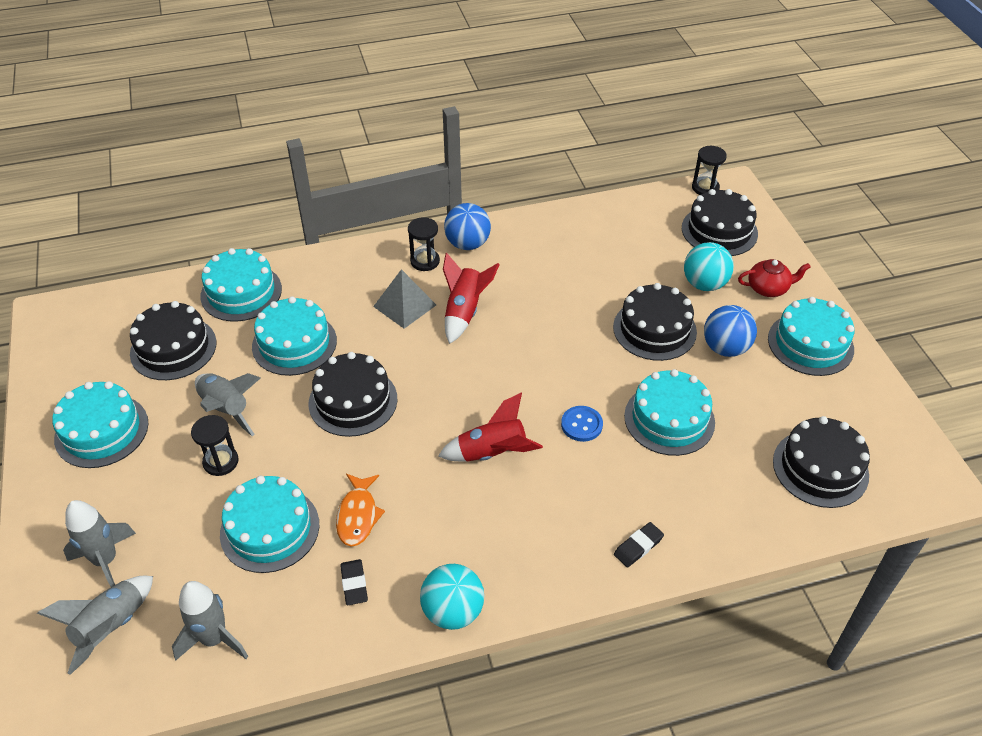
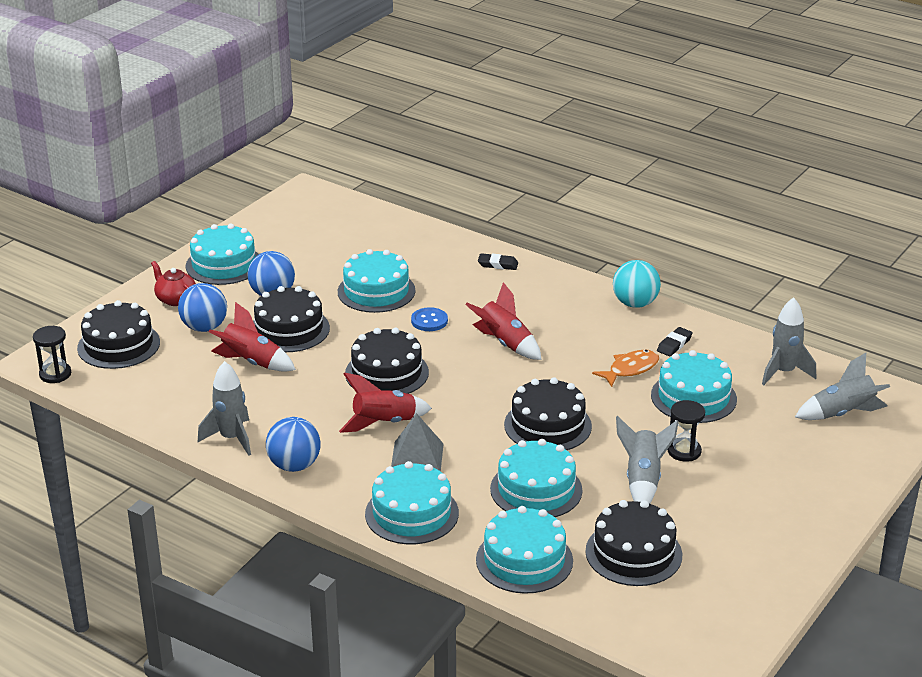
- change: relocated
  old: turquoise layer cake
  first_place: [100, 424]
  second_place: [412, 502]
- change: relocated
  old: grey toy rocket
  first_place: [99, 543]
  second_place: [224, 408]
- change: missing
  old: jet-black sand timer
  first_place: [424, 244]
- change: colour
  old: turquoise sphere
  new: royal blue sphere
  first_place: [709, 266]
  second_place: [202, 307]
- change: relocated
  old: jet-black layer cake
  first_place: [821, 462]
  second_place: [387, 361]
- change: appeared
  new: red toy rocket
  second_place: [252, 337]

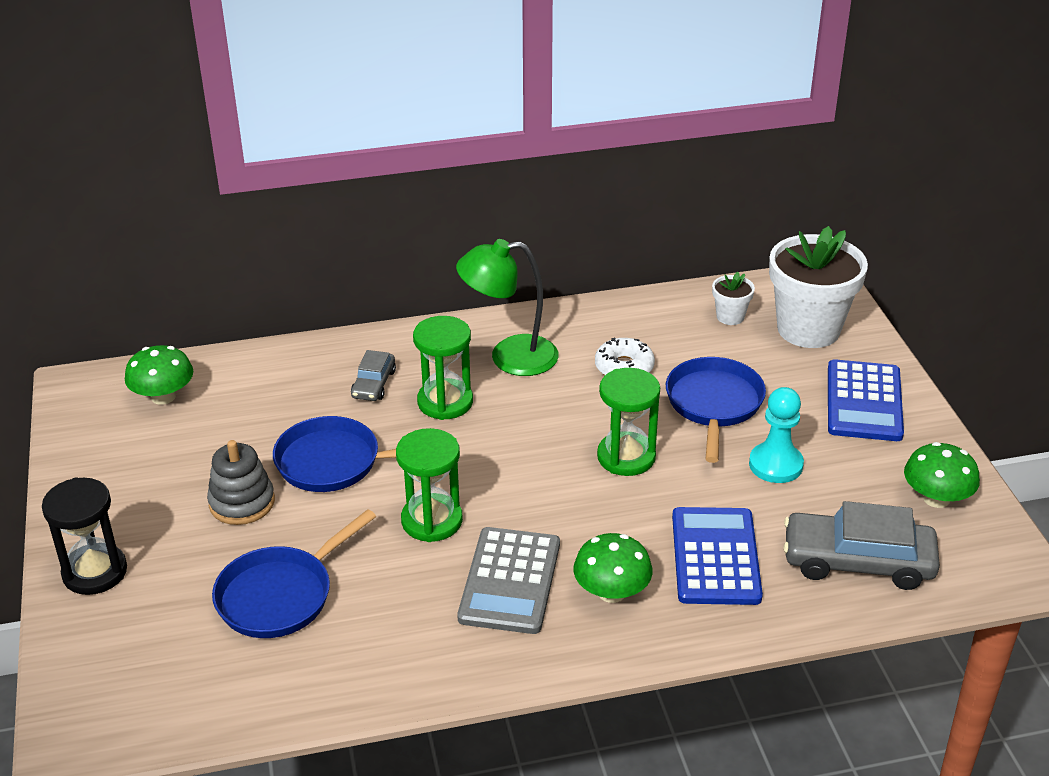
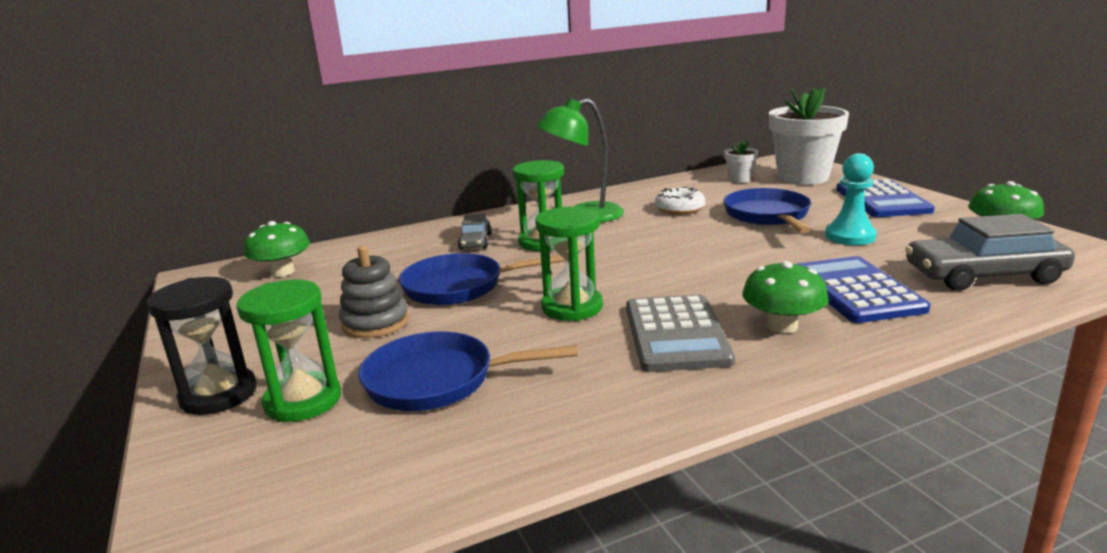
- change: spun
  old: royal blue skillet
  first_place: [294, 573]
  second_place: [468, 371]
  degrees: 60
- change: relocated
  old: leaf-green sand timer
  first_place: [628, 422]
  second_place: [288, 351]

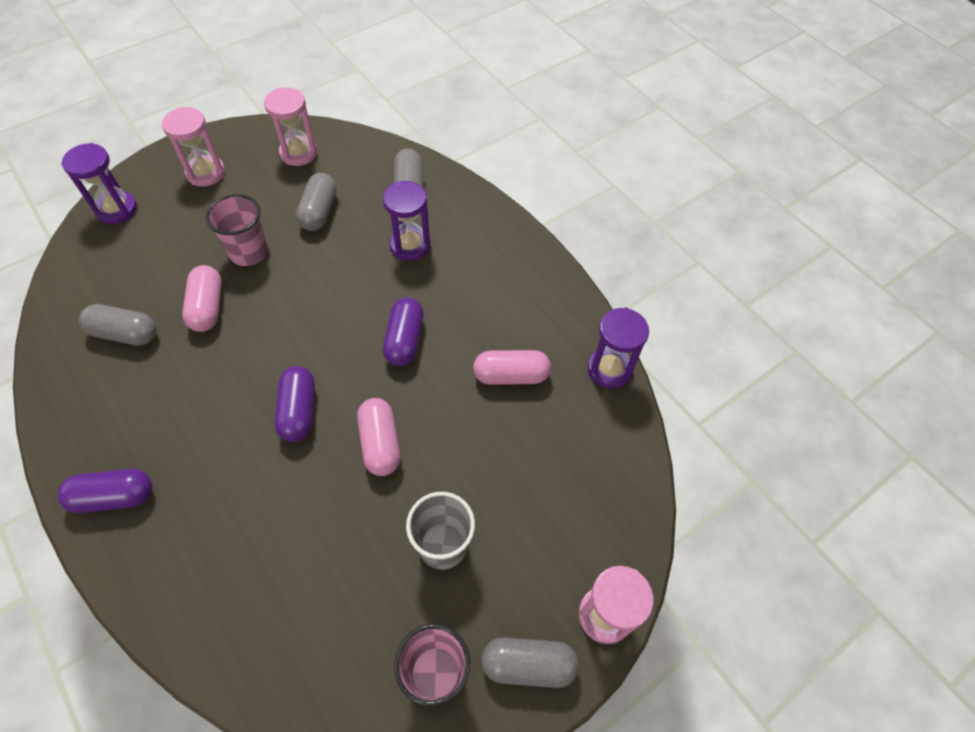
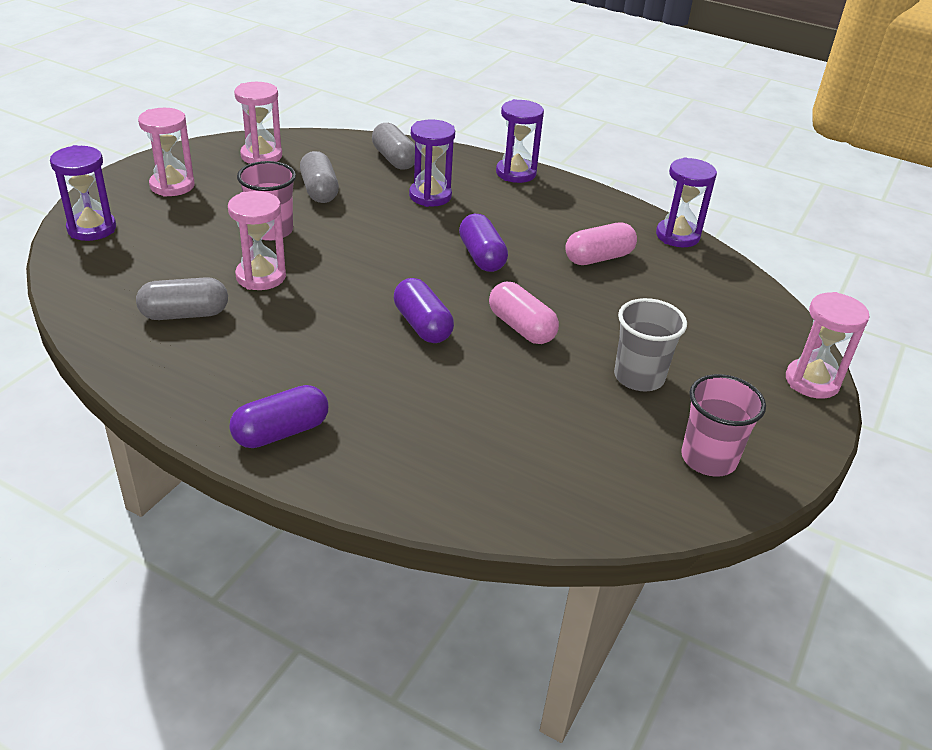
- change: exchanged
  old: pink pill
  new: pink sand timer
  first_place: [202, 298]
  second_place: [257, 240]
- change: missing
  old: grey pill
  first_place: [530, 663]
- change: appeared
  new: purple sand timer
  second_place: [520, 141]

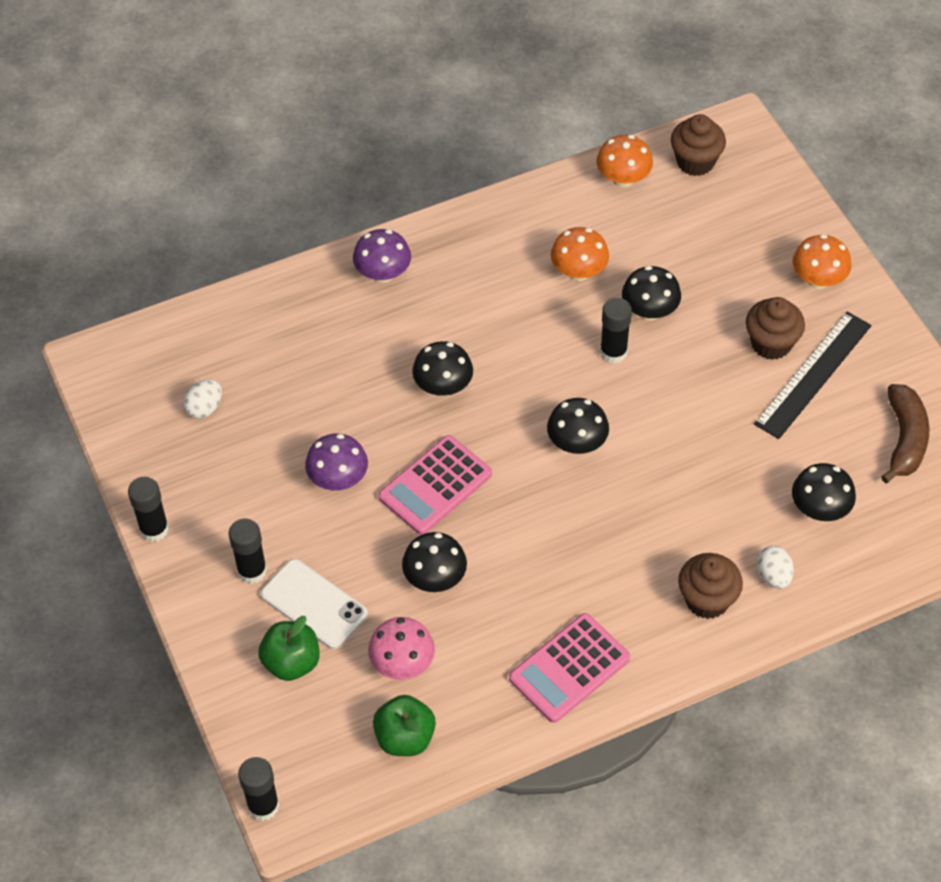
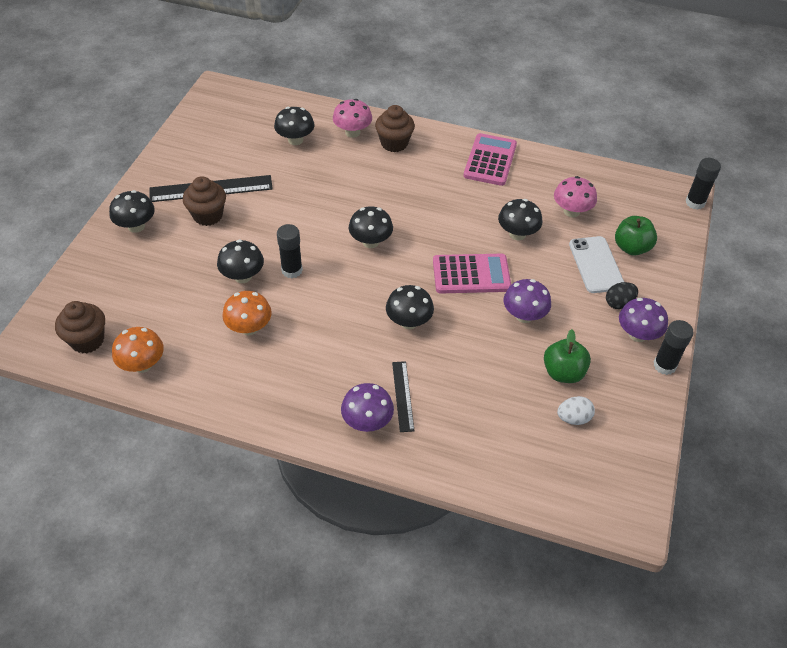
- change: exchanged
  old: jet-black glue
  new: jet-black egg
  first_place: [247, 551]
  second_place: [622, 295]
- change: relocated
  old: leaf-green apple fruit
  first_place: [404, 725]
  second_place: [567, 356]
- change: spun
  old: pink calculator
  first_place: [569, 668]
  second_place: [490, 159]
  degrees: -75
- change: exchanged
  old: snow-white egg
  new: pink toadstool
  first_place: [775, 567]
  second_place: [352, 118]
- change: colour
  old: orange-coloured toadstool
  new: jet-black toadstool
  first_place: [822, 261]
  second_place: [132, 211]
- change: missing
  old: brown banana fruit
  first_place: [905, 433]
- change: appeared
  new: jet-black ruler
  second_place: [403, 396]
- change: appeared
  new: purple toadstool
  second_place: [643, 320]

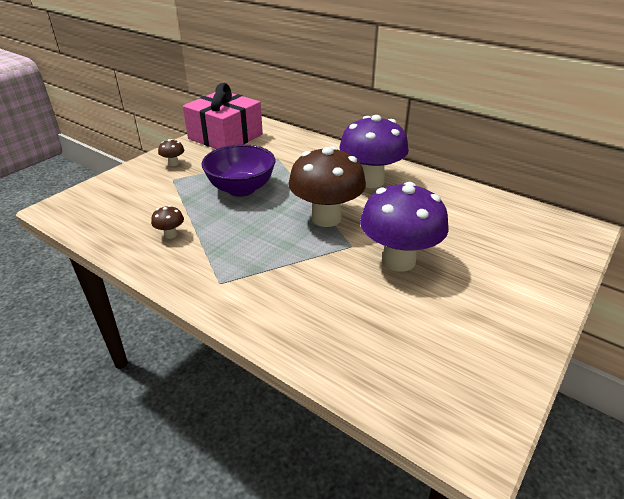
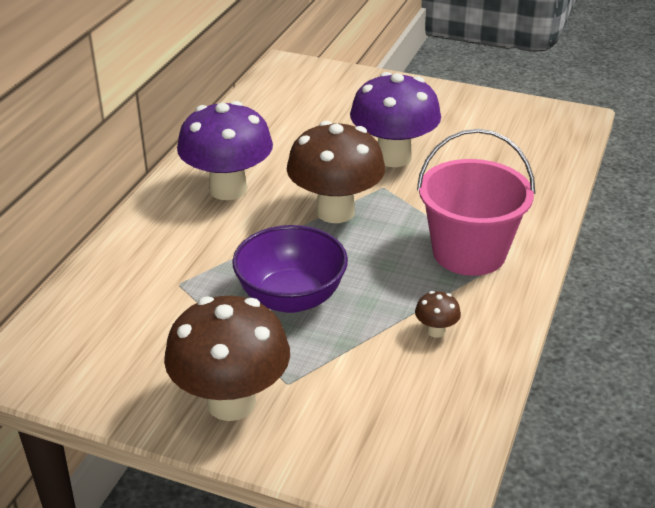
- change: size
  old: brown toadstool
  first_place: [171, 152]
  second_place: [227, 358]
  factor: 2.47
- change: missing
  old: pink present
  first_place: [223, 116]
- change: appeared
  new: pink sand bucket
  second_place: [476, 202]

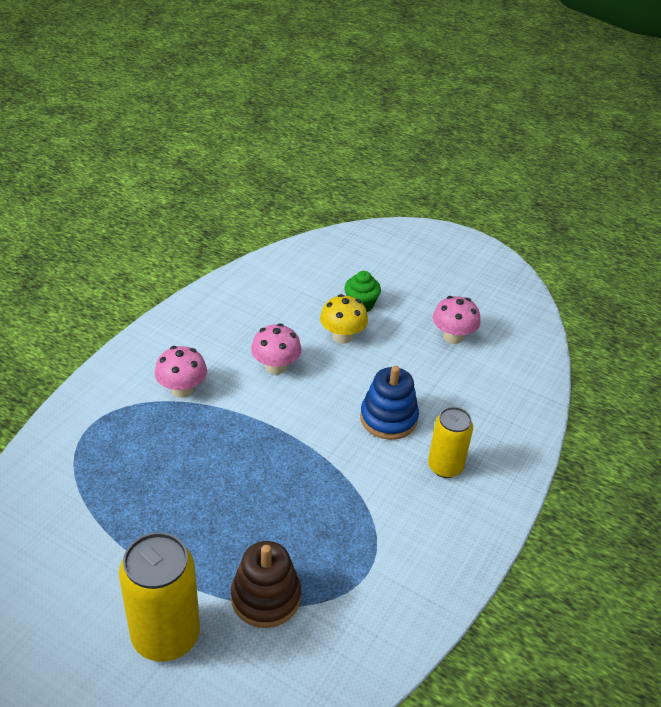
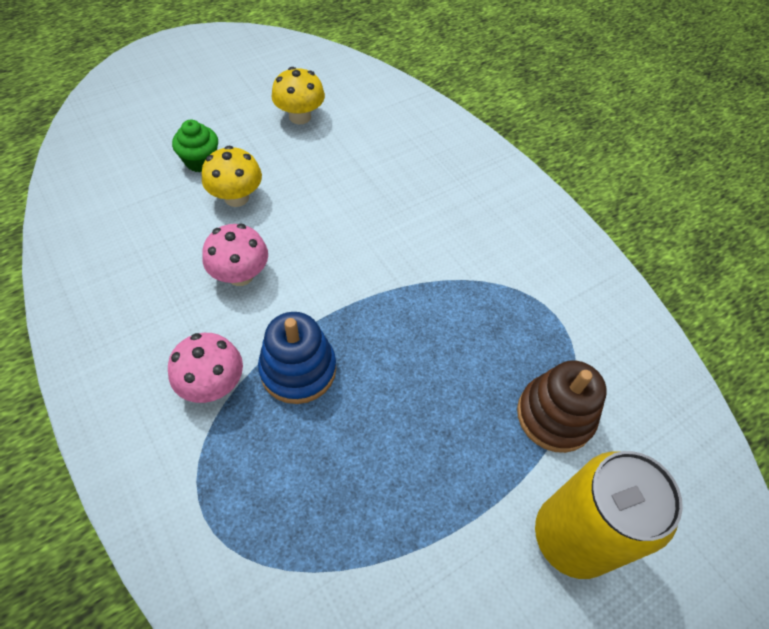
- change: relocated
  old: royal blue stacking toy
  first_place: [389, 403]
  second_place: [297, 358]
- change: missing
  old: golden tin
  first_place: [450, 442]
- change: colour
  old: pink toadstool
  new: golden toadstool
  first_place: [456, 320]
  second_place: [298, 95]

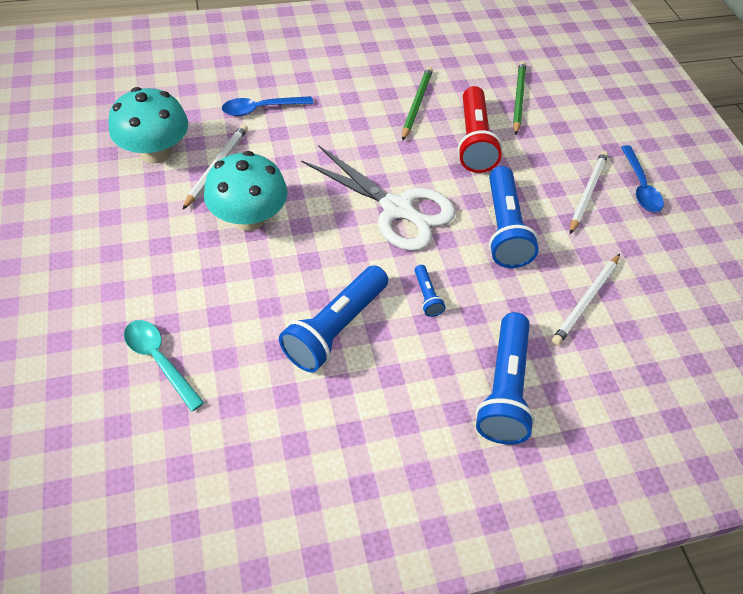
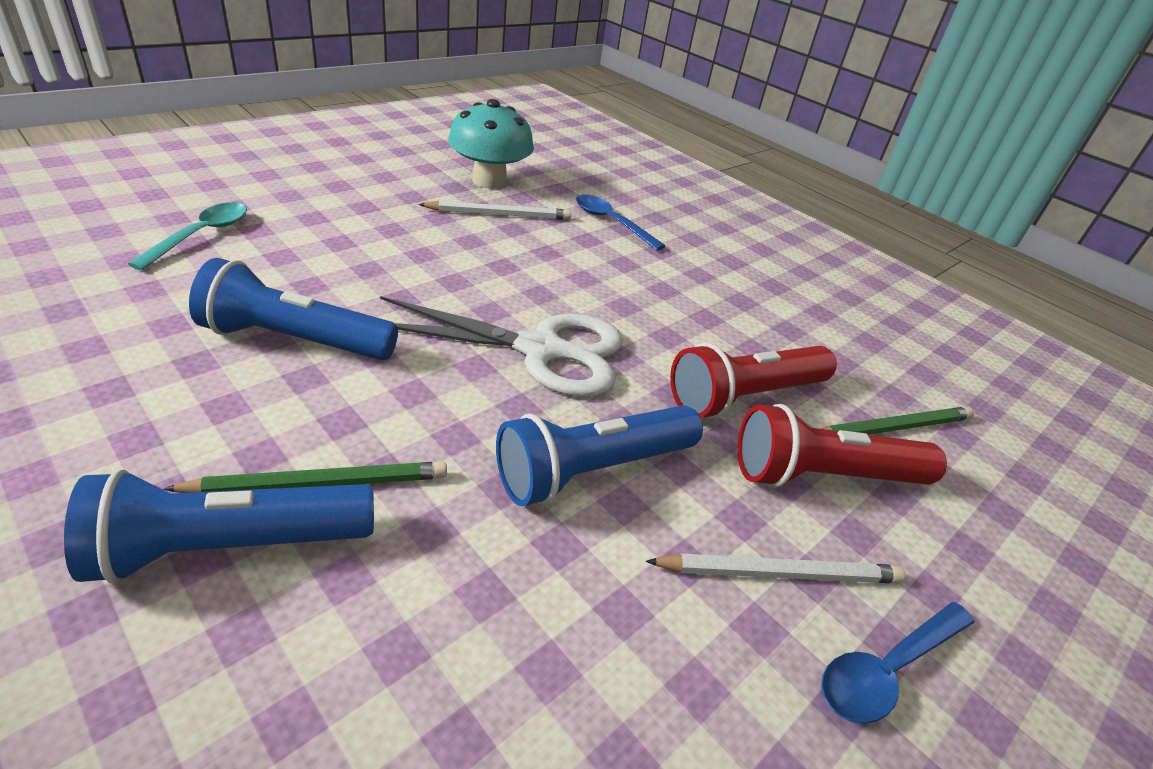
- change: missing
  old: turquoise toadstool
  first_place: [246, 191]
- change: spun
  old: snow-white scissors
  first_place: [378, 198]
  second_place: [501, 346]
  degrees: -90
- change: relocated
  old: leaf-green pencil
  first_place: [417, 104]
  second_place: [305, 477]
- change: missing
  old: royal blue torch
  first_place: [430, 291]
- change: missing
  old: snow-white pencil
  first_place: [585, 300]
- change: appeared
  new: red torch
  second_place: [842, 446]

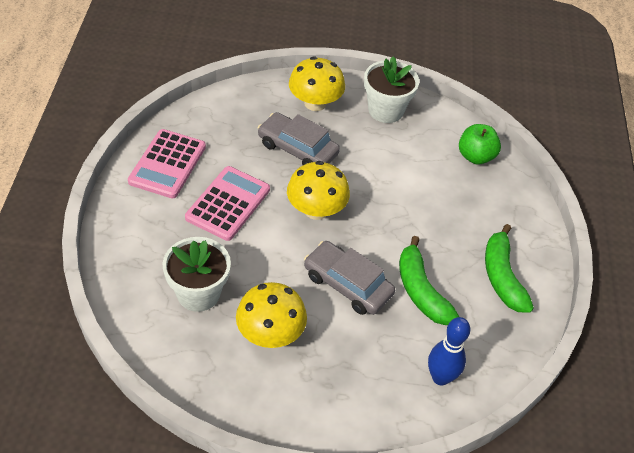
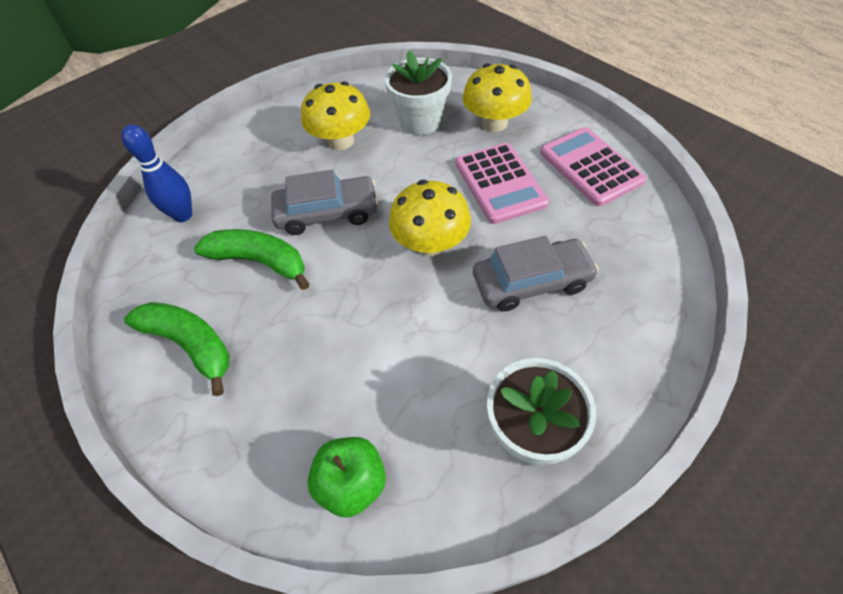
- change: relocated
  old: golden toadstool
  first_place: [317, 83]
  second_place: [497, 97]

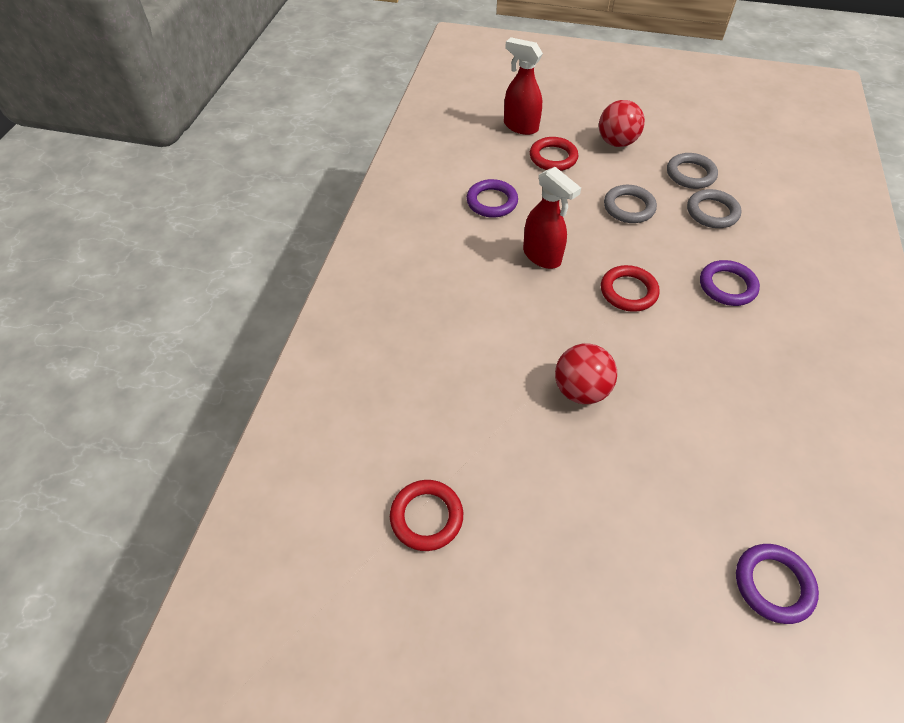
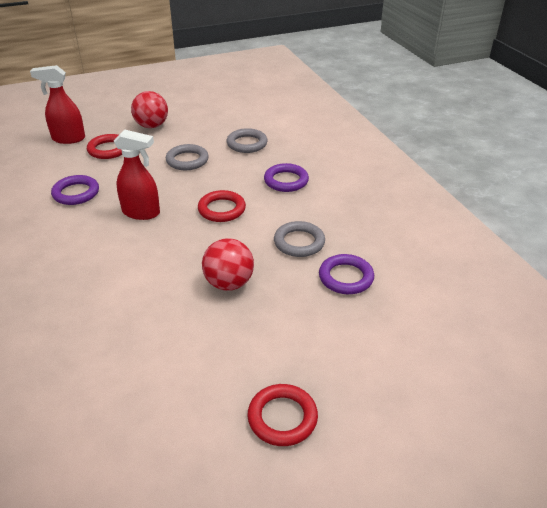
- change: relocated
  old: red ring
  first_place: [426, 515]
  second_place: [282, 415]
- change: relocated
  old: grey ring
  first_place: [692, 171]
  second_place: [299, 239]
- change: relocated
  old: purple ring
  first_place: [777, 584]
  second_place: [346, 274]

